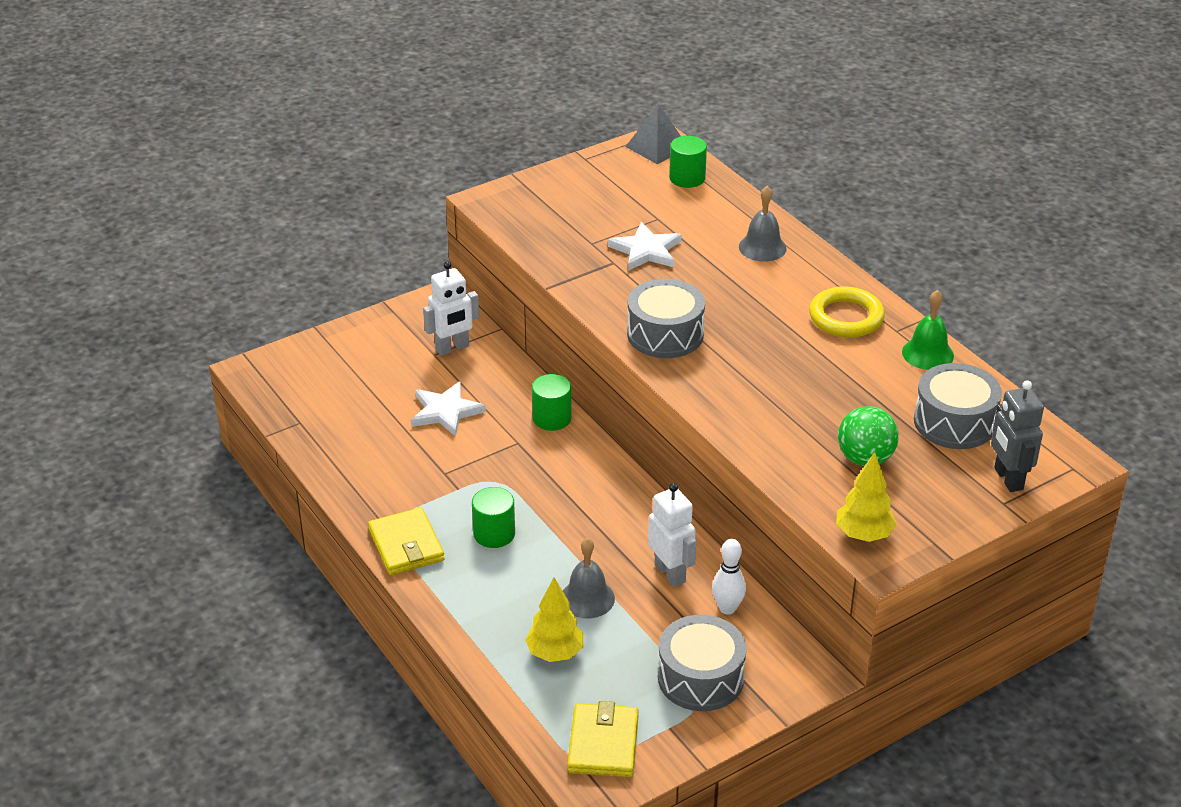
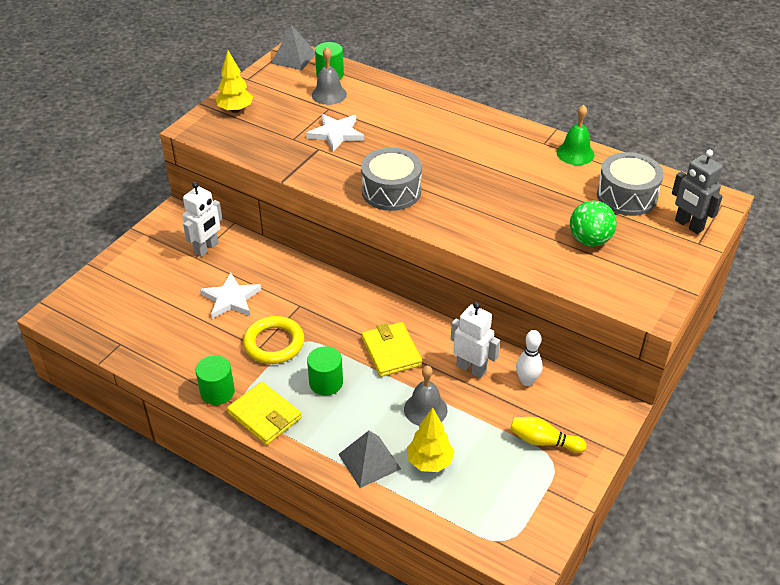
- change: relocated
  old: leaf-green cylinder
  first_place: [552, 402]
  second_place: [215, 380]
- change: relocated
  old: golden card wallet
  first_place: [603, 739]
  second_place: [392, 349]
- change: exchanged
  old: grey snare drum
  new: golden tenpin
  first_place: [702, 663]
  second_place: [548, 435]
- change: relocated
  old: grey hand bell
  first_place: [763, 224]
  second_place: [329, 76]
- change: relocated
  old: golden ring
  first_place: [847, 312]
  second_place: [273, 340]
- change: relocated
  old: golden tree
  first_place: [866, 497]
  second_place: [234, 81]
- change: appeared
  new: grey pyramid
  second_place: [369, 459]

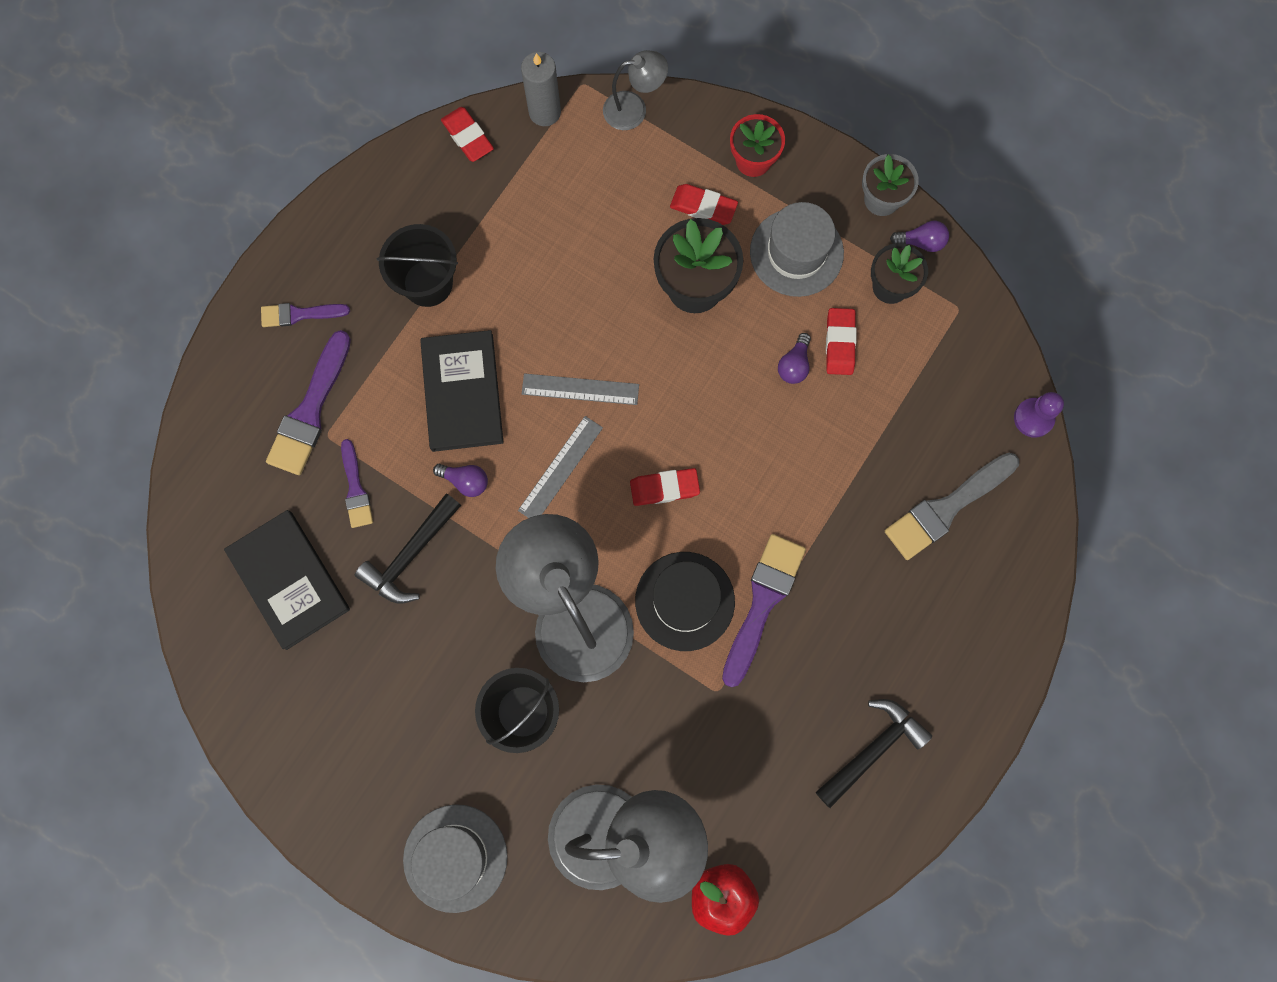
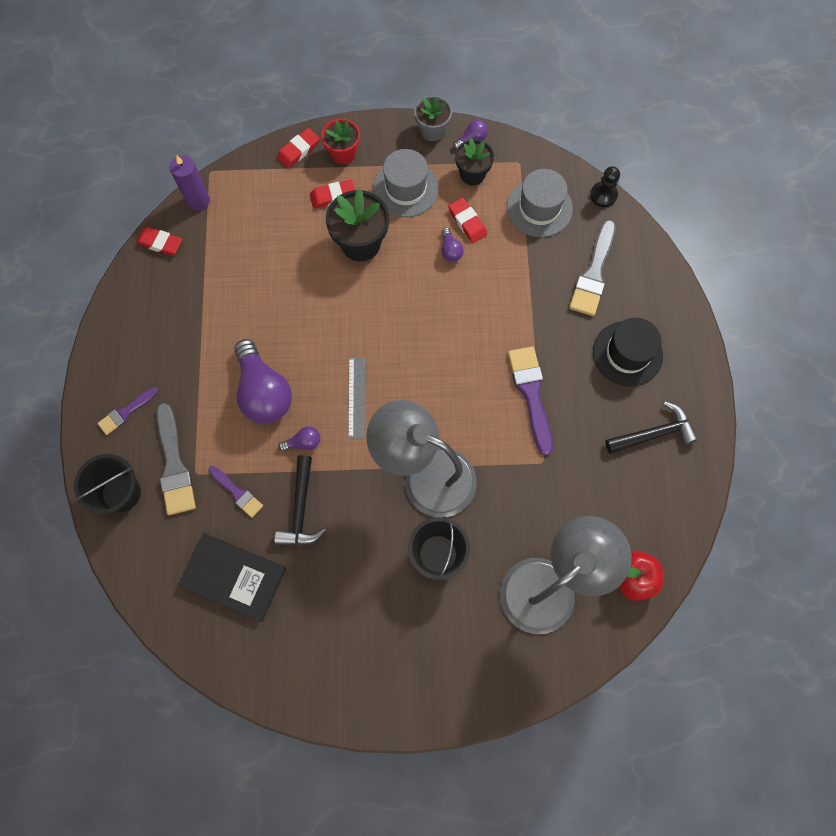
- change: colour
  old: purple paintbrush
  new: grey paintbrush
  first_place: [308, 402]
  second_place: [176, 459]
- change: relocated
  old: jet-black sand bucket
  first_place: [417, 265]
  second_place: [107, 484]
- change: relocated
  old: grey tall hat
  first_place: [455, 858]
  second_place: [540, 203]
- change: exchanged
  old: jet-black book
  new: purple light bulb
  first_place: [462, 391]
  second_place: [263, 381]
- change: colour
  old: grey wax candle
  new: purple wax candle
  first_place: [541, 89]
  second_place: [190, 183]
- change: missing
  old: grey ruler
  first_place: [580, 389]
- change: missing
  old: grey desk lamp
  first_place: [635, 90]
- change: relocated
  old: red gum eraser
  first_place: [665, 487]
  second_place: [298, 148]
- change: relocated
  old: jet-black tall hat
  first_place: [685, 601]
  second_place: [628, 352]
- change: spun
  old: jet-black claw hammer
  first_place: [874, 753]
  second_place: [651, 427]
  degrees: 60
- change: colour
  old: purple game pawn
  new: jet-black game pawn
  first_place: [1039, 415]
  second_place: [605, 186]

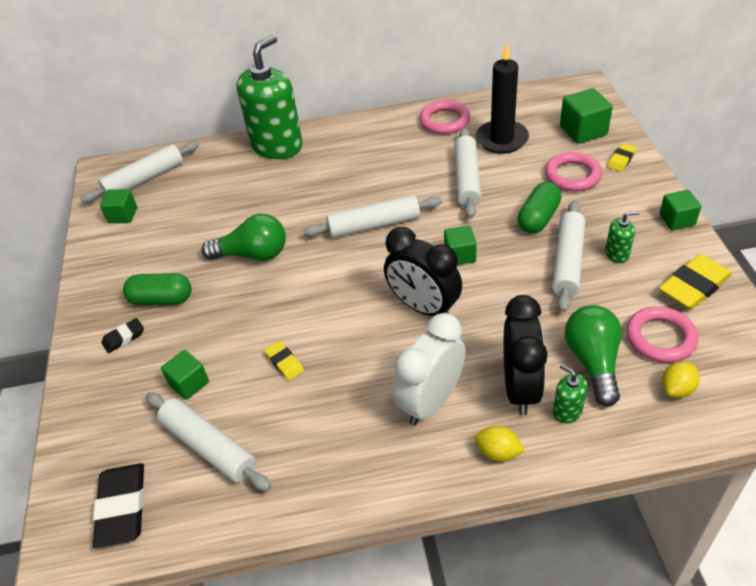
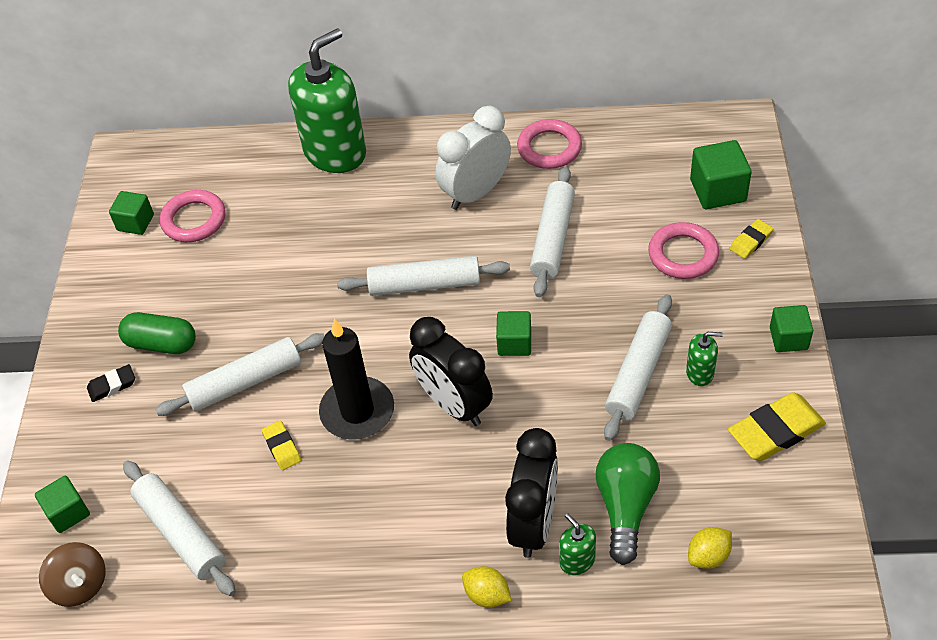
- change: relocated
  old: snow-white pastry roller
  first_place: [139, 172]
  second_place: [240, 374]
- change: exchanged
  old: jet-black gum eraser
  new: brown whirligig
  first_place: [119, 505]
  second_place: [72, 574]
- change: relocated
  old: leaf-green block
  first_place: [185, 375]
  second_place: [62, 504]
- change: missing
  old: leaf-green light bulb
  first_place: [244, 237]
- change: relocated
  old: snow-white clock
  first_place: [429, 369]
  second_place: [473, 158]
- change: relocated
  old: jet-black wax candle
  first_place: [502, 98]
  second_place: [356, 379]
- change: missing
  old: leaf-green pill
  first_place: [540, 207]
- change: relocated
  old: pink ring
  first_place: [662, 334]
  second_place: [193, 216]

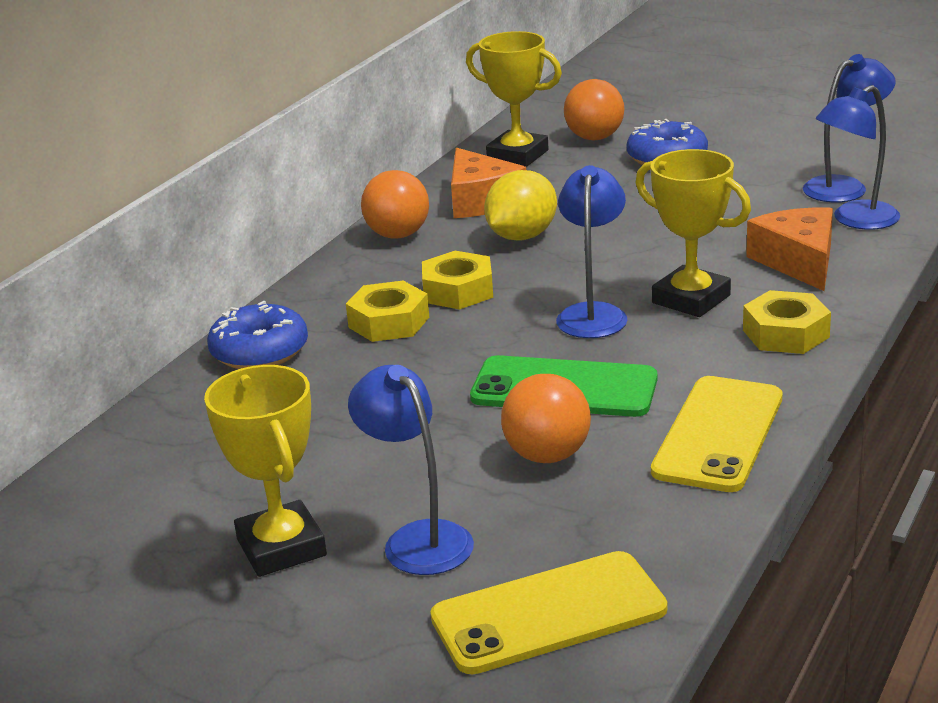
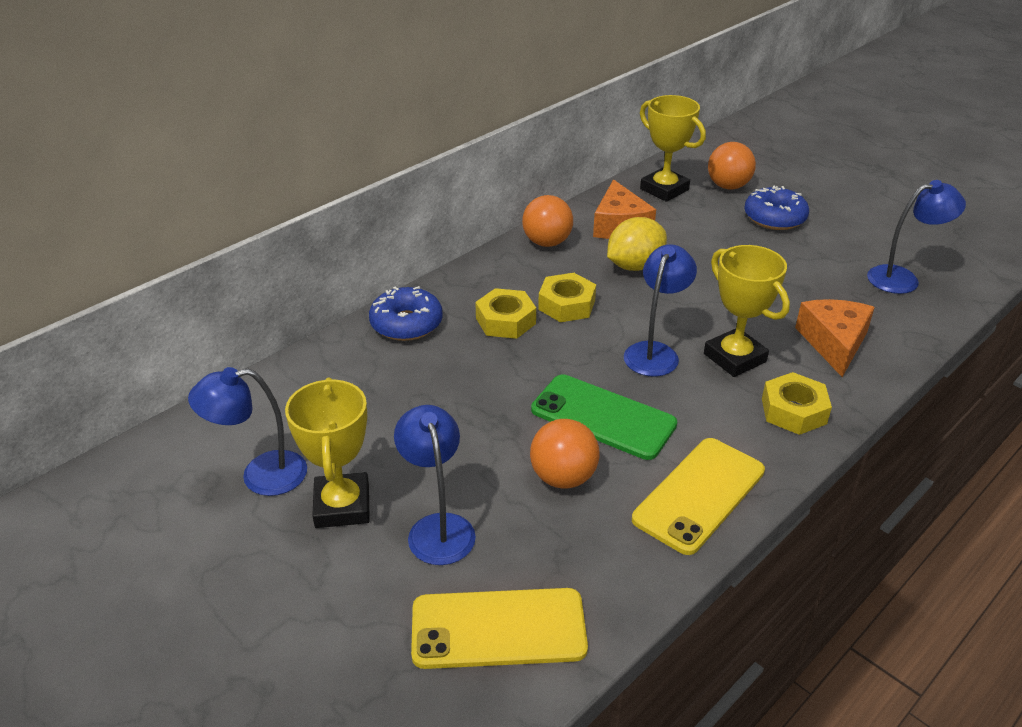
- change: relocated
  old: royal blue desk lamp
  first_place: [858, 157]
  second_place: [247, 431]

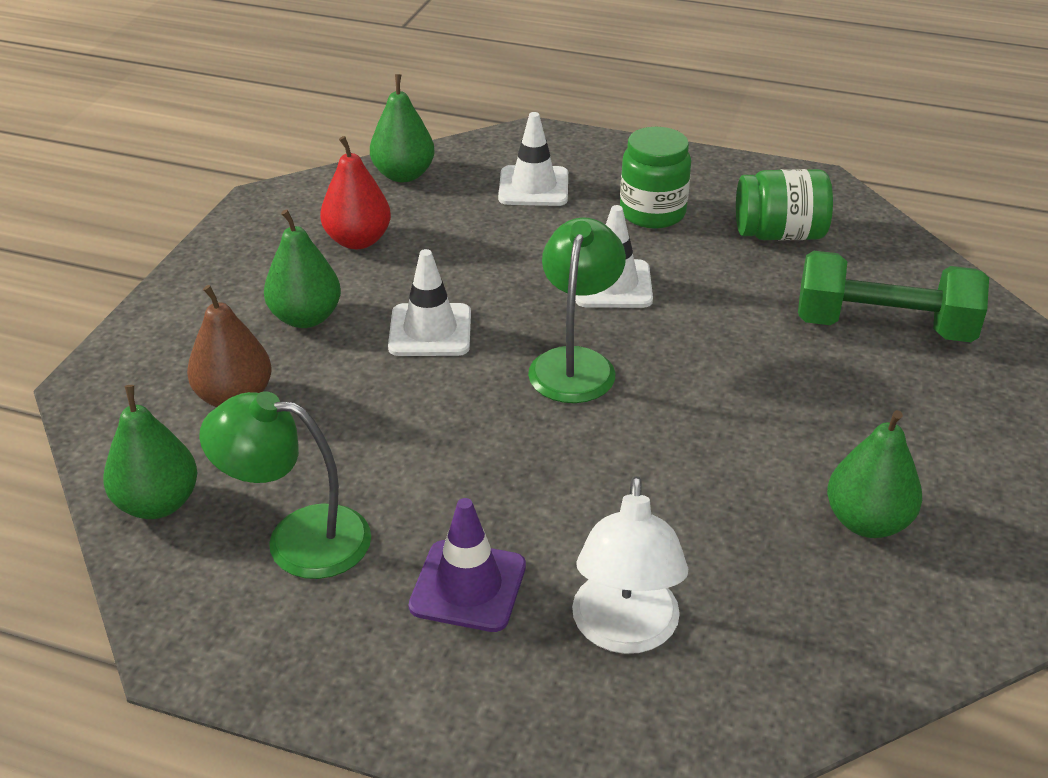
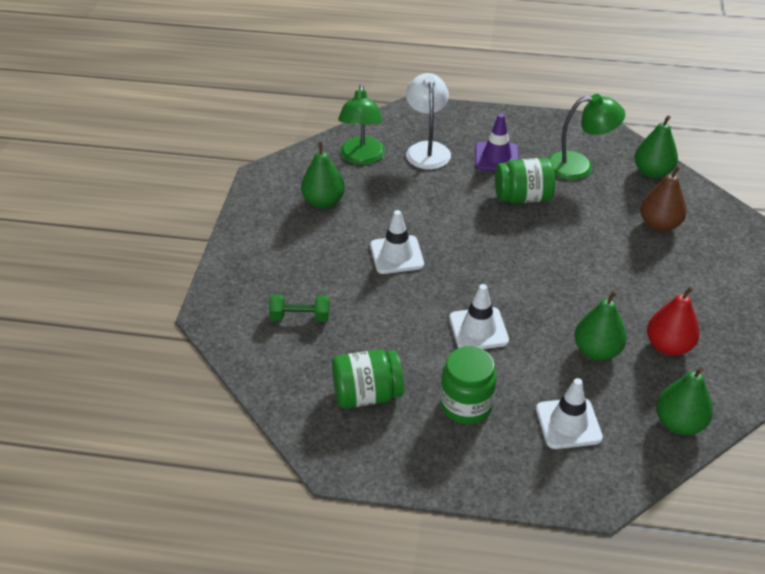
- change: relocated
  old: leaf-green pear fruit
  first_place: [302, 268]
  second_place: [601, 325]
- change: relocated
  old: snow-white traffic cone
  first_place: [429, 302]
  second_place: [397, 242]
- change: relocated
  old: leaf-green desk lamp
  first_place: [577, 310]
  second_place: [361, 124]
- change: size
  old: leaf-green dumbbell
  first_place: [893, 296]
  second_place: [299, 308]
  factor: 0.53
- change: appeared
  new: leaf-green preserve jar
  second_place: [525, 180]

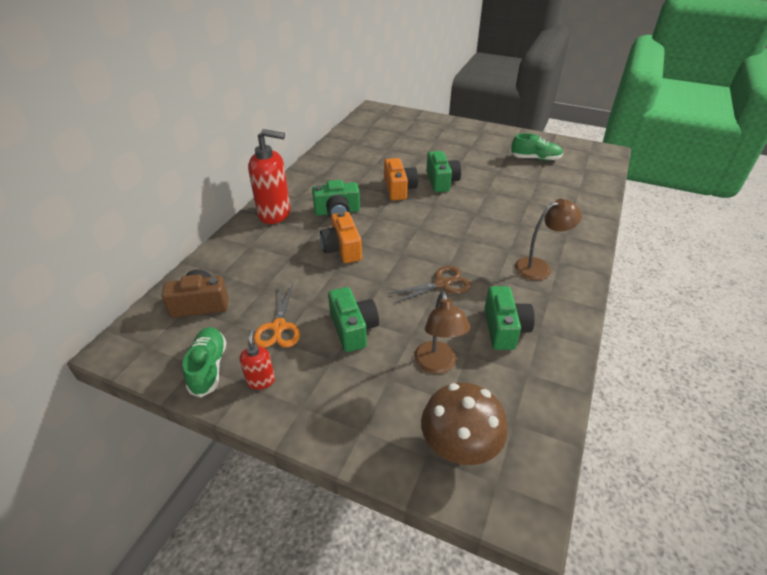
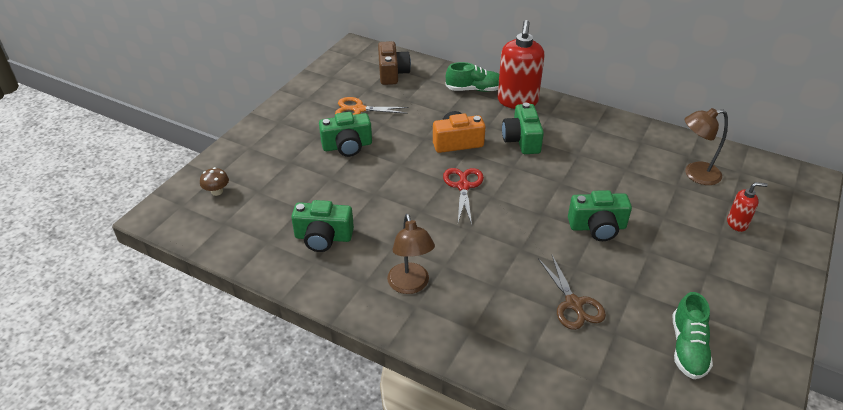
- change: relocated
  old: leaf-green lace-up shoe
  first_place: [204, 362]
  second_place: [472, 77]
- change: relocated
  old: red soap pump
  first_place: [257, 359]
  second_place: [747, 207]
- change: missing
  old: orange-coloured compact camera
  first_place: [401, 179]
- change: relocated
  old: brown scissors
  first_place: [429, 285]
  second_place: [572, 292]
- change: relocated
  old: brown desk lamp
  first_place: [442, 333]
  second_place: [706, 146]
- change: size
  old: brown toadstool
  first_place: [464, 424]
  second_place: [214, 181]
  factor: 0.47
- change: appeared
  new: red scissors
  second_place: [463, 196]

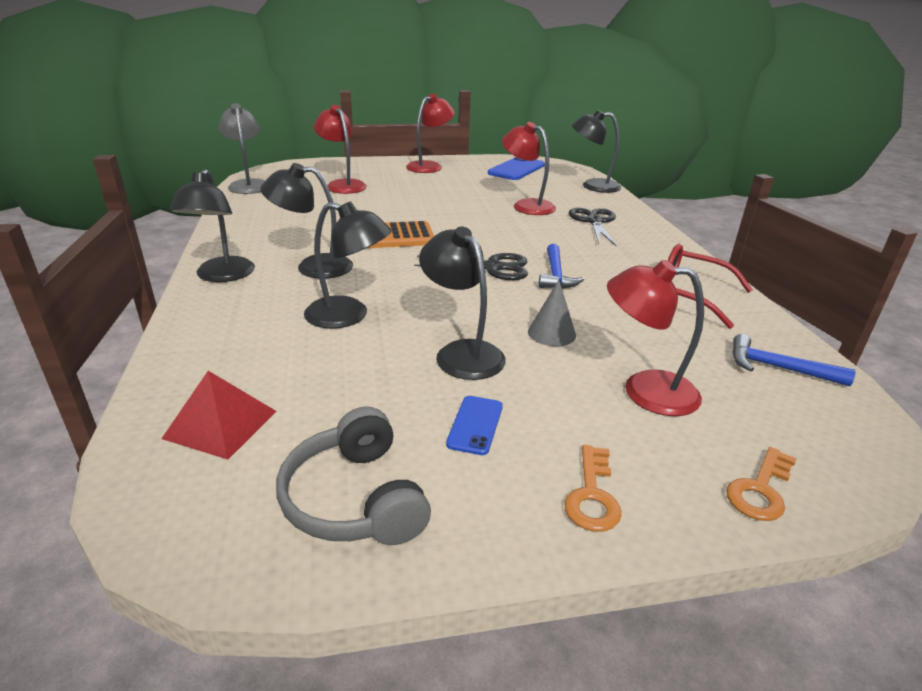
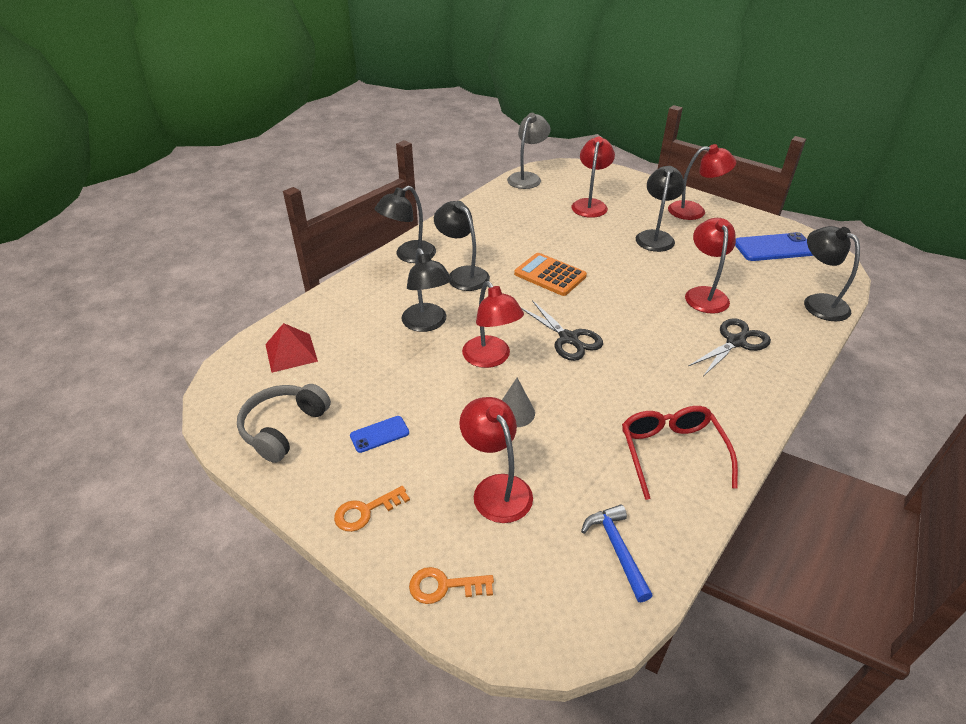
- change: relocated
  old: jet-black desk lamp
  first_place: [462, 303]
  second_place: [660, 209]
- change: missing
  old: royal blue claw hammer
  first_place: [561, 266]
- change: appeared
  new: red desk lamp
  second_place: [493, 324]

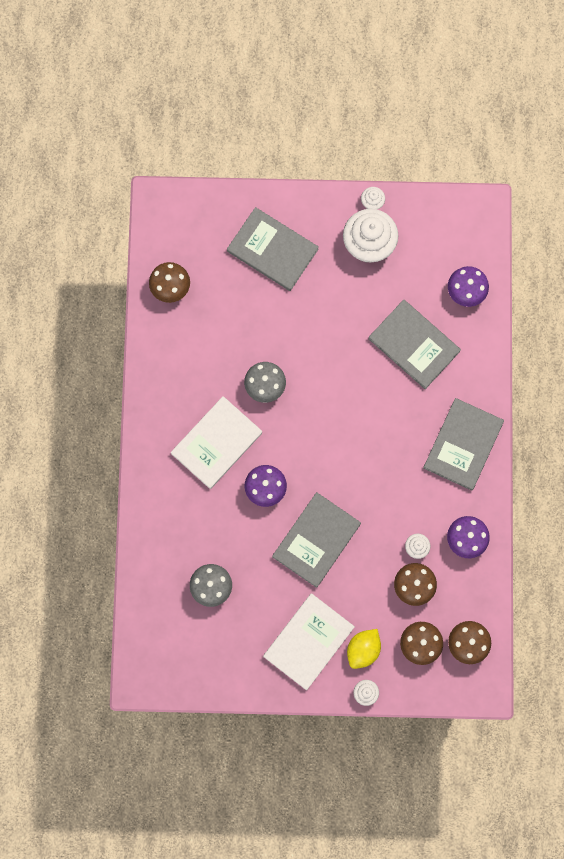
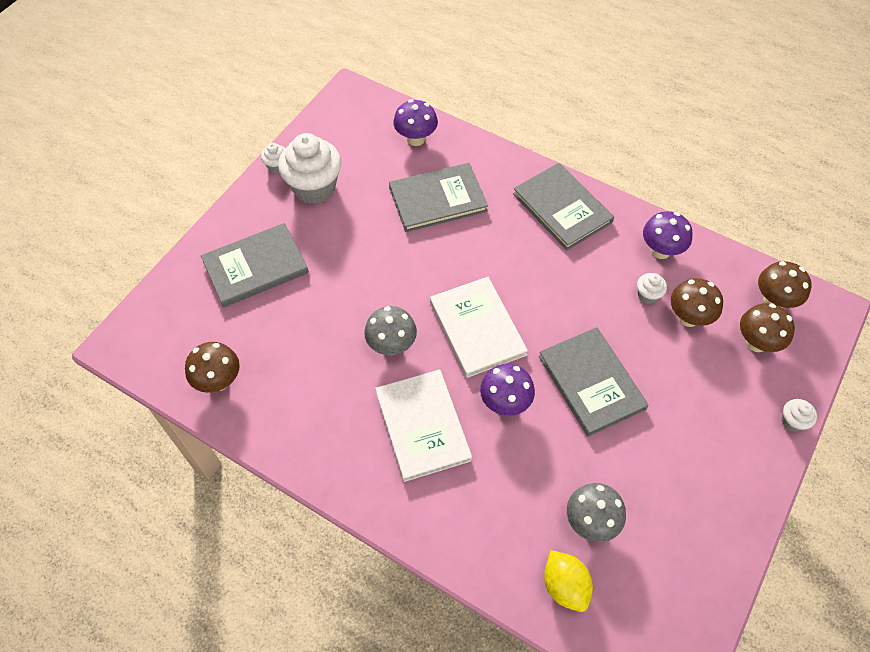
- change: relocated
  old: snow-white book
  first_place: [309, 641]
  second_place: [479, 327]
- change: relocated
  old: golden lemon
  first_place: [364, 649]
  second_place: [568, 581]

